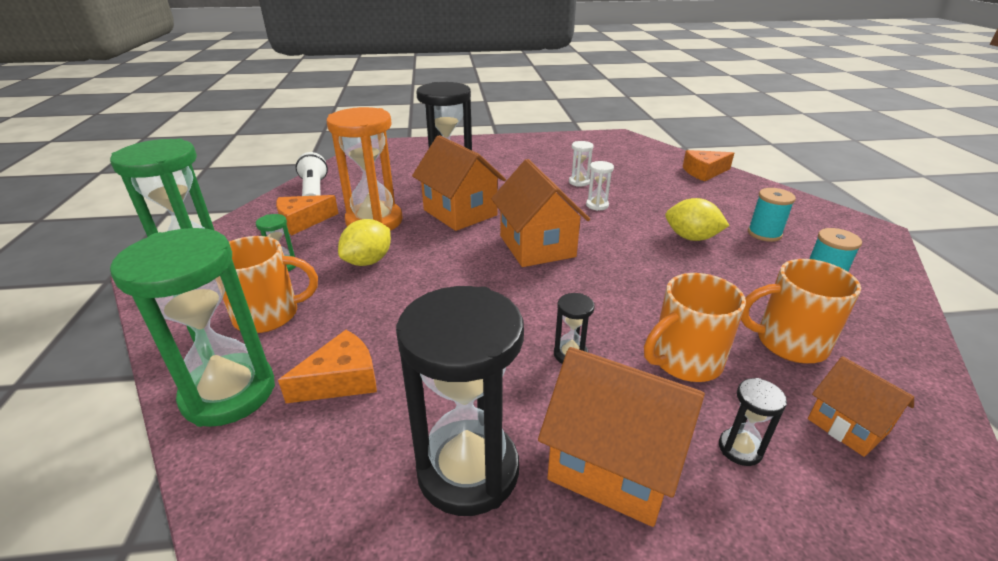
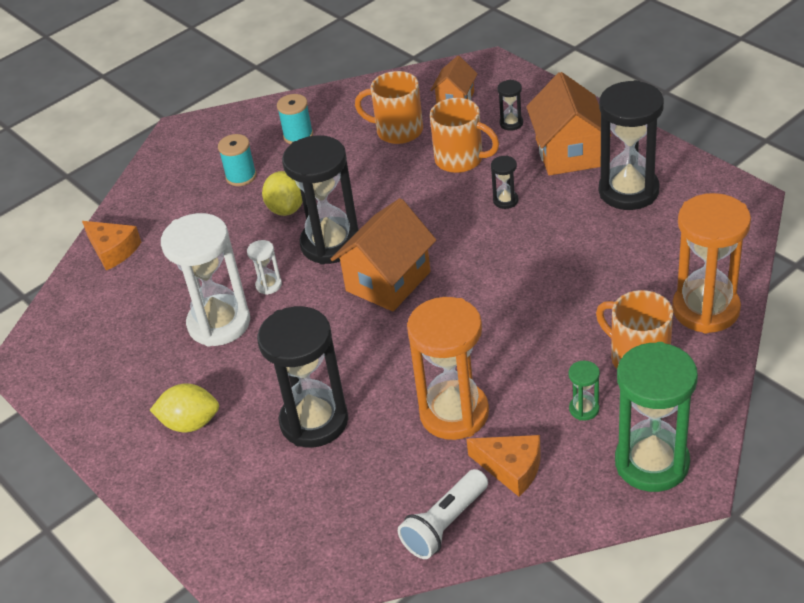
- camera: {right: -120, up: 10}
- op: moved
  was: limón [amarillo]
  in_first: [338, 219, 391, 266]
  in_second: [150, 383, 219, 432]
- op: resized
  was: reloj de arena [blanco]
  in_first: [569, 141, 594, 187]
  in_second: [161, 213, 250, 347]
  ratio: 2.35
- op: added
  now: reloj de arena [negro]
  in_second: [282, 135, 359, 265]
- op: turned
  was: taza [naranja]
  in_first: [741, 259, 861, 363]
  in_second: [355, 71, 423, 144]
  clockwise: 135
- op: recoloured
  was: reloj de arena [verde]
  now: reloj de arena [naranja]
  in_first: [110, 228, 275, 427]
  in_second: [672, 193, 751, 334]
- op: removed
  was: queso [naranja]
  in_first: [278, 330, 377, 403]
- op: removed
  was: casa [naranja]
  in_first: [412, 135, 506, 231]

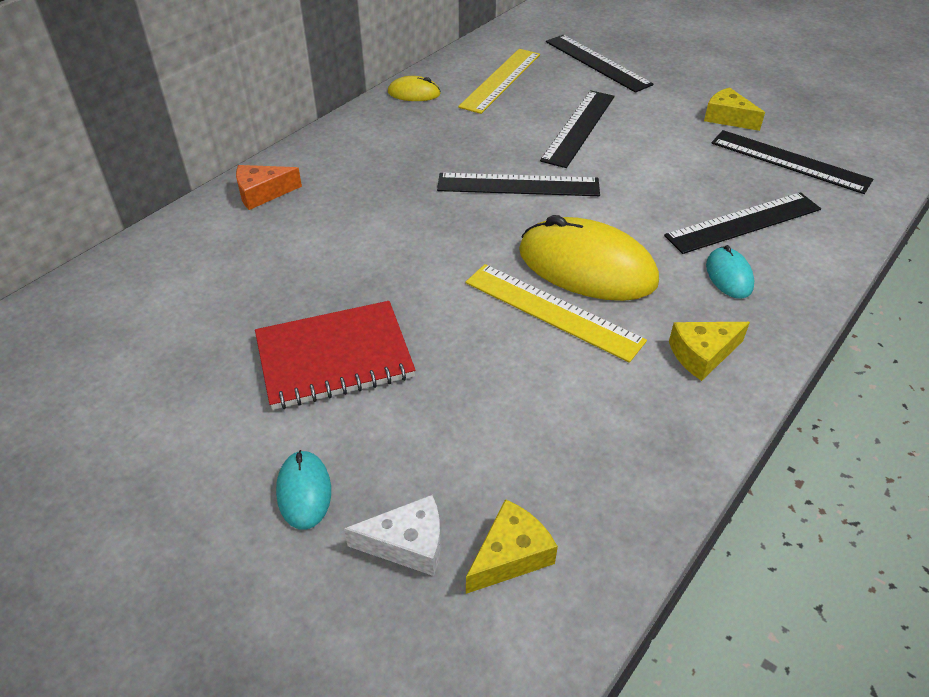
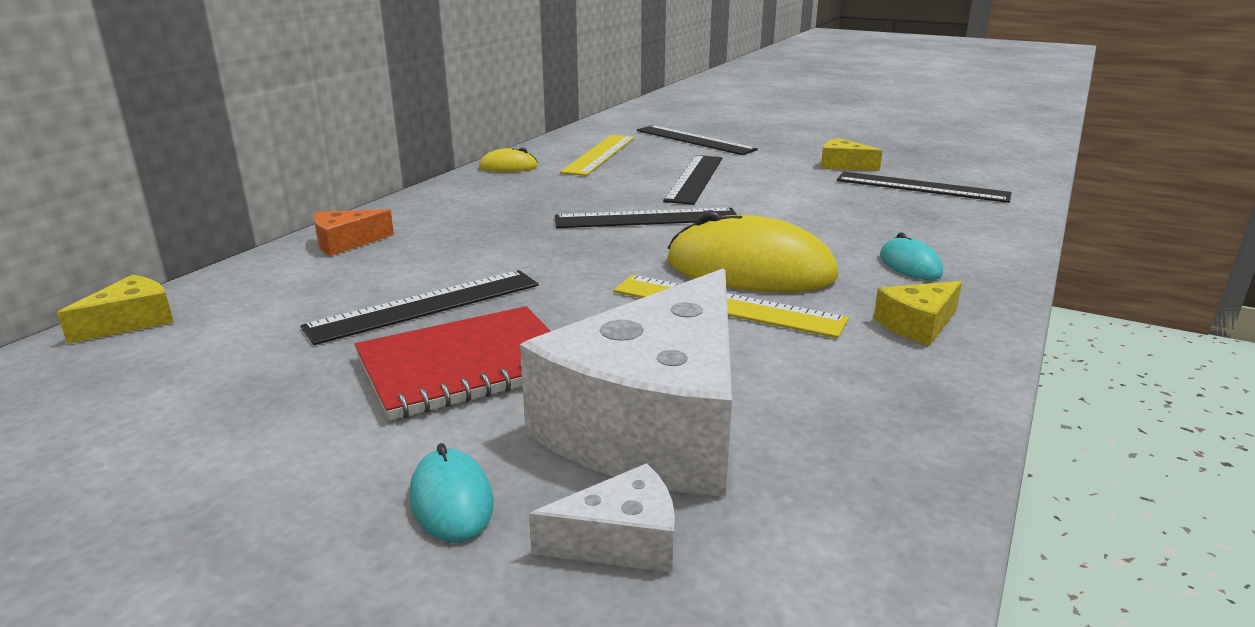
- camera: {right: -10, up: -20}
- op: moved
  was: queso [amarillo]
  in_first: [466, 499, 558, 594]
  in_second: [57, 275, 174, 344]
- op: moved
  was: regla [negro]
  in_first: [664, 192, 821, 254]
  in_second: [301, 270, 538, 345]
- op: added
  now: queso [blanco]
  in_second: [520, 268, 732, 497]

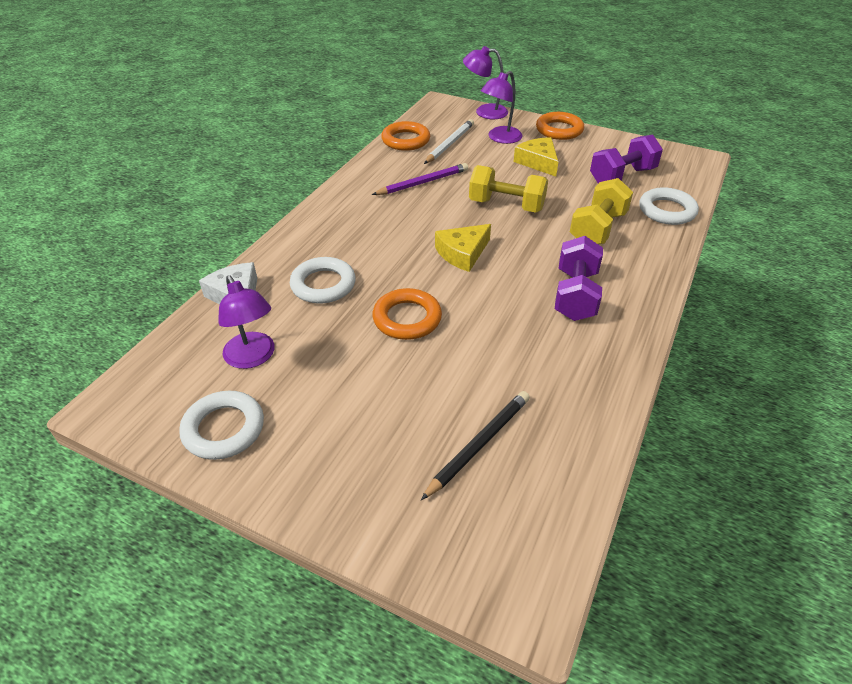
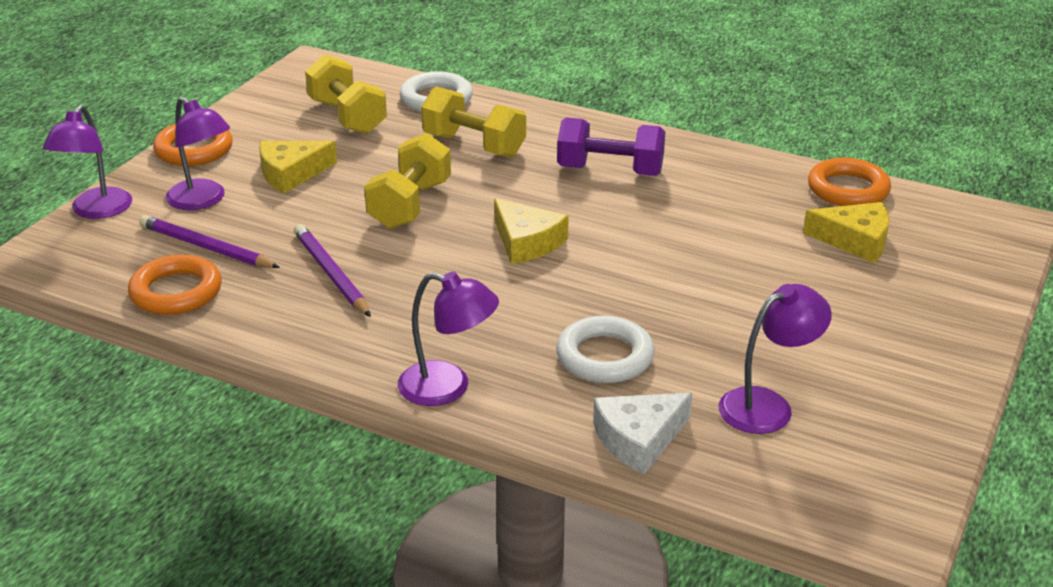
- camera: {right: -90, up: -10}
- op: recoloured
  was: lápiz [blanco]
  now: lápiz [morado]
  in_first: [424, 119, 474, 164]
  in_second: [139, 215, 280, 268]
- op: recoloured
  was: mancuerna [morado]
  now: mancuerna [amarillo]
  in_first: [590, 134, 663, 183]
  in_second: [305, 54, 387, 134]
- op: added
  now: lámpara [morado]
  in_second: [398, 272, 499, 406]
- op: replaced
  was: lápiz [negro]
  now: queso [amarillo]
  in_first: [421, 391, 530, 500]
  in_second: [803, 202, 889, 263]
- op: moved
  was: anillo [naranja]
  in_first: [372, 288, 442, 340]
  in_second: [808, 158, 891, 206]
- op: removed
  was: anillo [blanco]
  in_first: [179, 391, 264, 460]

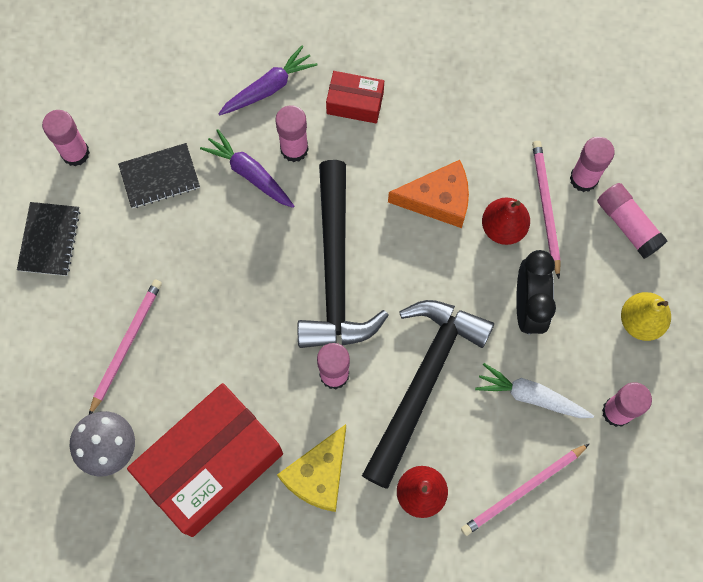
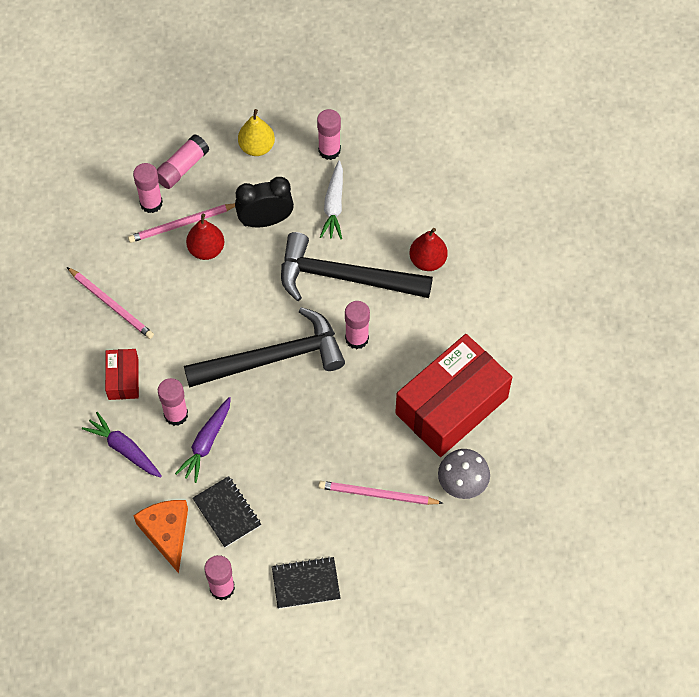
- camera: {right: -105, up: -10}
- op: moved
  was: lápiz [rosa]
  in_first: [461, 444, 589, 536]
  in_second: [67, 267, 154, 339]
- op: moved
  was: queso [naranja]
  in_first: [388, 160, 469, 228]
  in_second: [134, 500, 188, 573]
- op: turned
  was: caja [rojo]
  in_first: [127, 383, 283, 537]
  in_second: [395, 334, 512, 457]
  clockwise: -75
- op: removed
  was: queso [amarillo]
  in_first: [277, 424, 346, 512]

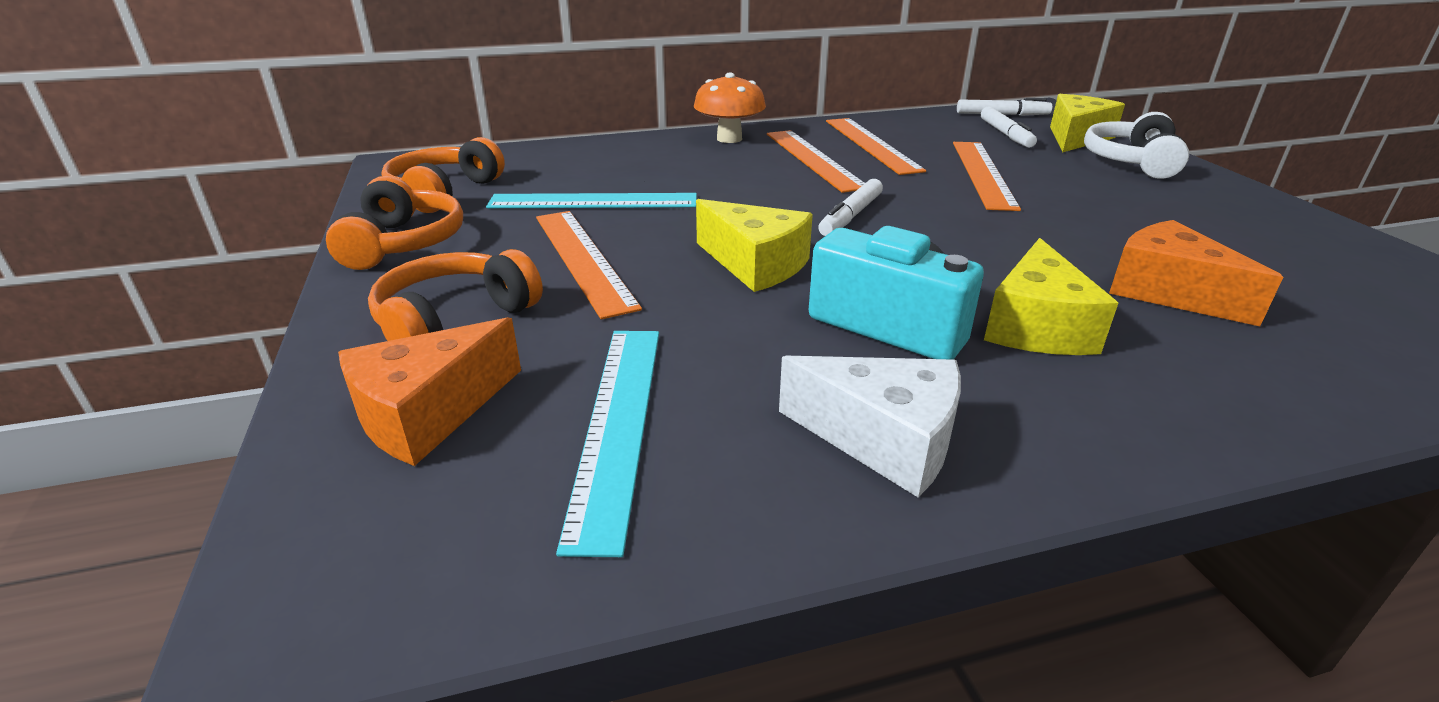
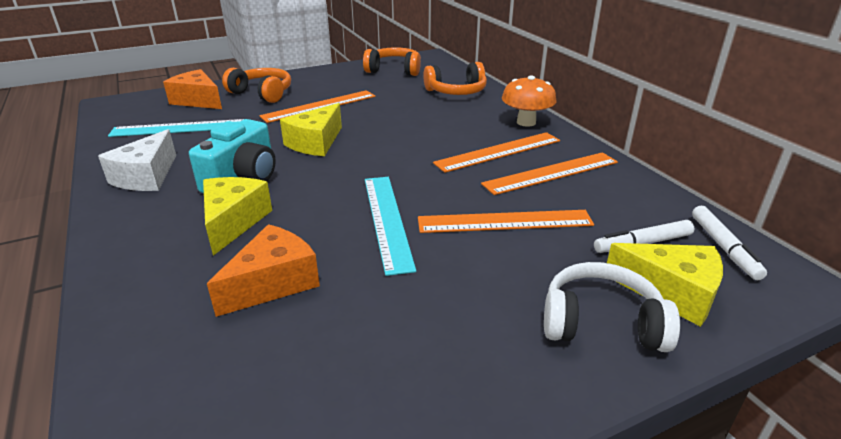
- camera: {right: 80, up: 0}
- op: turned
  was: queso [amarillo]
  in_first: [984, 238, 1118, 355]
  in_second: [203, 177, 272, 256]
  clockwise: 90
- op: moved
  was: regla [turquesa]
  in_first: [486, 193, 697, 208]
  in_second: [365, 177, 416, 276]
- op: moved
  was: auriculares [naranja]
  in_first: [326, 176, 463, 270]
  in_second: [423, 62, 487, 95]
- op: removed
  was: rotulador [blanco]
  in_first: [818, 179, 883, 236]

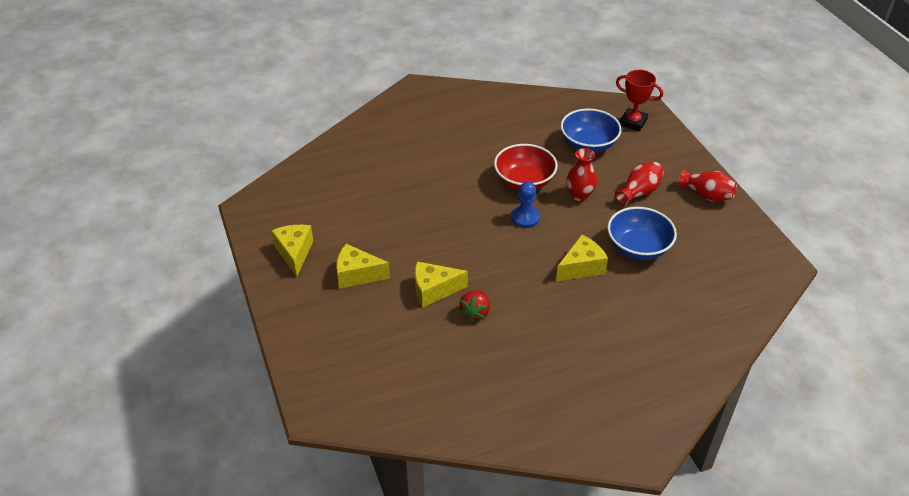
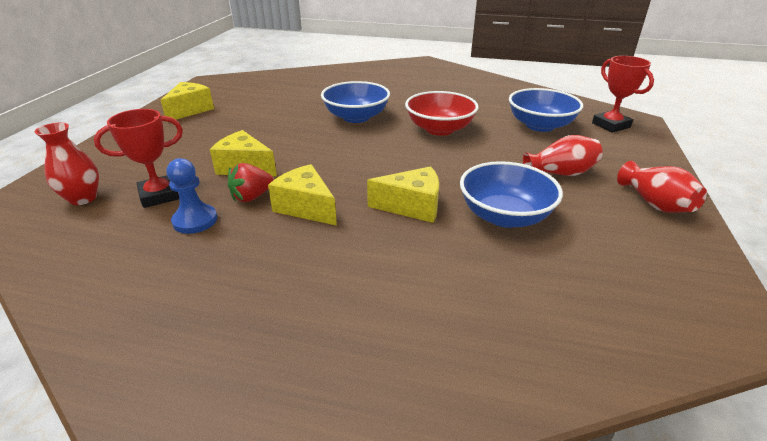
- camera: {right: 35, up: -10}
- op: moved
  was: florero [rojo]
  in_first: [566, 148, 597, 201]
  in_second: [34, 123, 99, 205]
- op: added
  now: trofeo [rojo]
  in_second: [94, 109, 183, 208]
- op: moved
  was: peón [azul]
  in_first: [511, 182, 540, 228]
  in_second: [166, 158, 217, 234]
- op: moved
  was: queso [amarillo]
  in_first: [336, 244, 390, 289]
  in_second: [268, 164, 337, 226]
- op: added
  now: cuenco [azul]
  in_second: [321, 81, 390, 123]

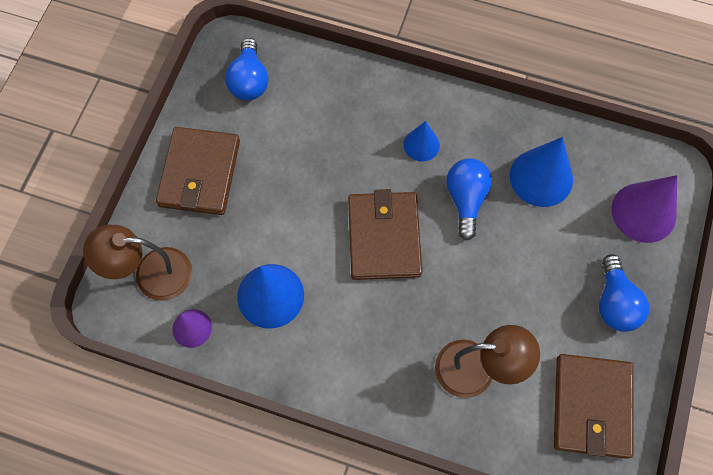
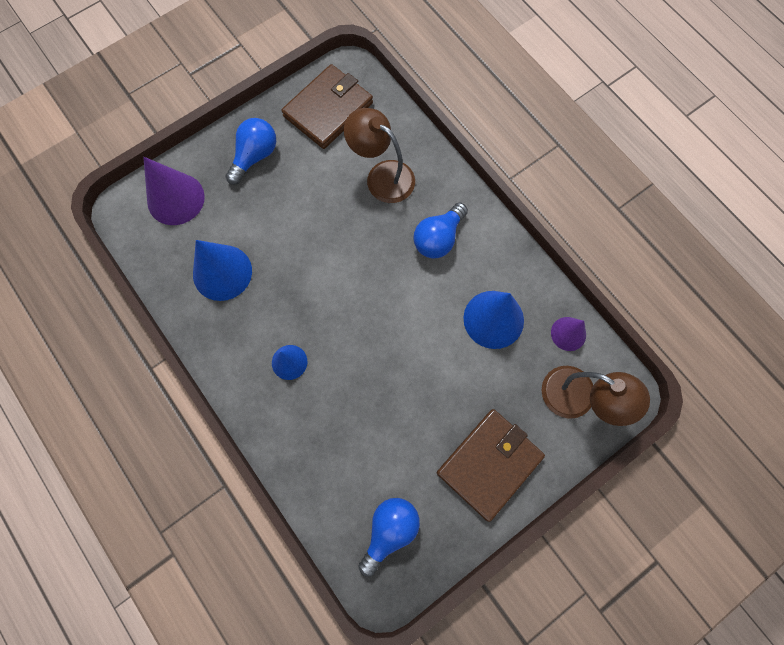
- camera: {right: -145, up: 5}
- op: moved
  was: bombilla [azul]
  in_first: [447, 158, 492, 241]
  in_second: [414, 202, 468, 258]
- op: removed
  was: cartera [marrón]
  in_first: [348, 189, 422, 280]

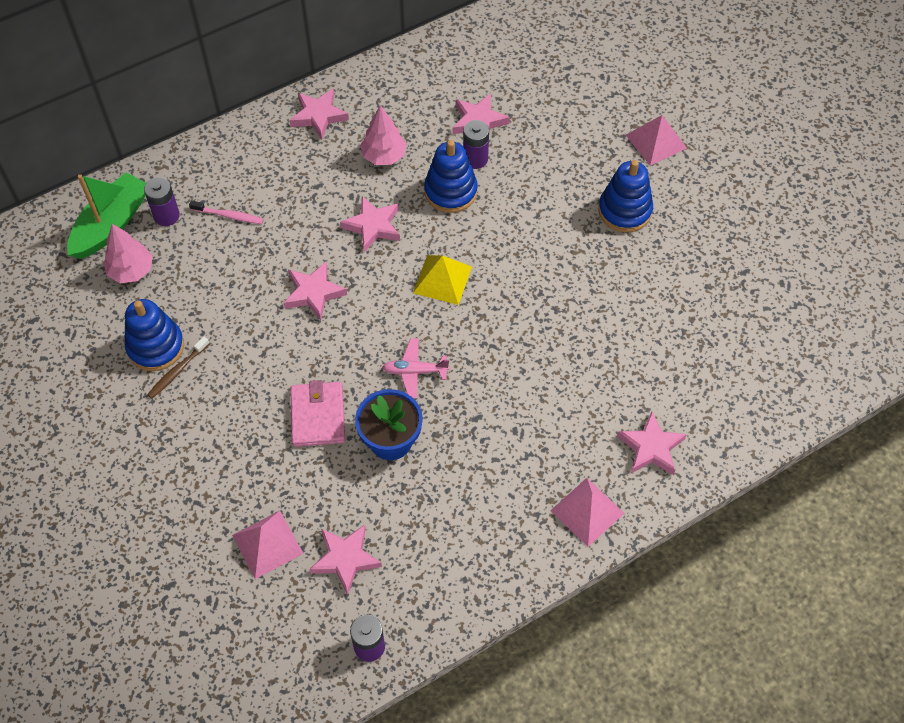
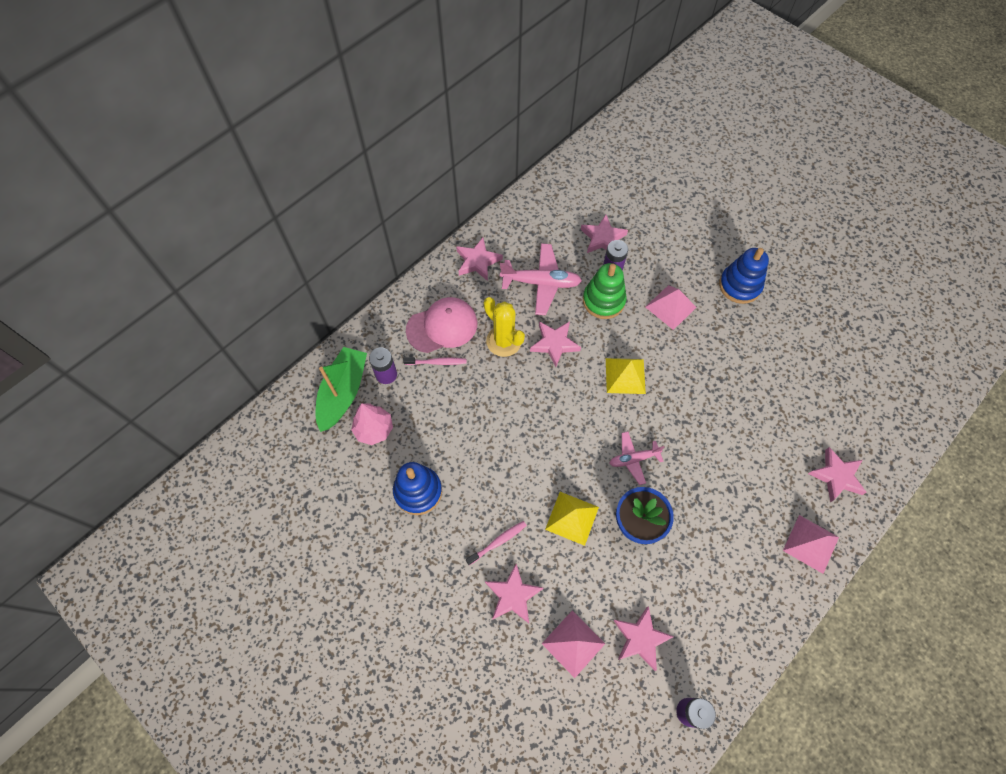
- camera: {right: -15, up: 5}
- op: added
  now: gorra [rosa]
  in_second: [406, 297, 477, 353]
- op: added
  now: cepillo de dientes [rosa]
  in_second: [466, 521, 527, 565]
- op: added
  now: cactus [amarillo]
  in_second: [484, 297, 525, 357]
- op: moved
  was: estrella [rosa]
  in_first: [284, 261, 347, 320]
  in_second: [485, 564, 543, 623]
- op: replaced
  was: árbol [rosa]
  now: avión [rosa]
  in_first: [360, 105, 407, 165]
  in_second: [500, 243, 582, 315]
- op: replaced
  was: cartera [rosa]
  now: pirámide [amarillo]
  in_first: [290, 380, 345, 447]
  in_second: [545, 492, 599, 546]
- op: recoloured
  was: juguete apilable [azul]
  now: juguete apilable [verde]
  in_first: [424, 140, 478, 213]
  in_second: [583, 263, 627, 319]
- op: moved
  was: pirámide [rosa]
  in_first: [626, 115, 687, 166]
  in_second: [645, 285, 697, 330]
- op: removed
  was: cepillo de dientes [marrón]
  in_first: [147, 337, 209, 398]

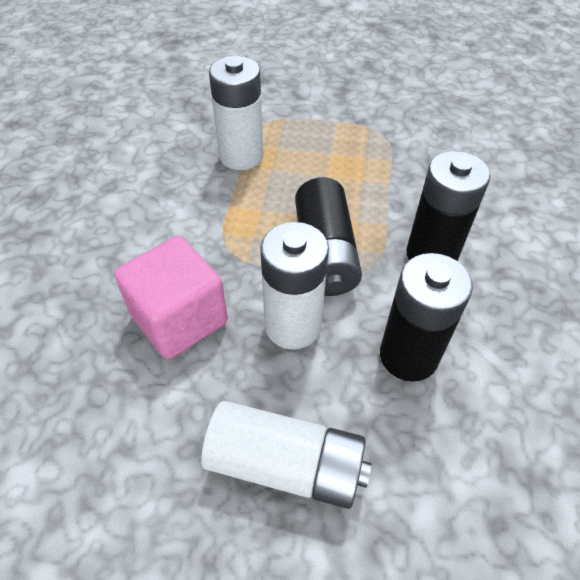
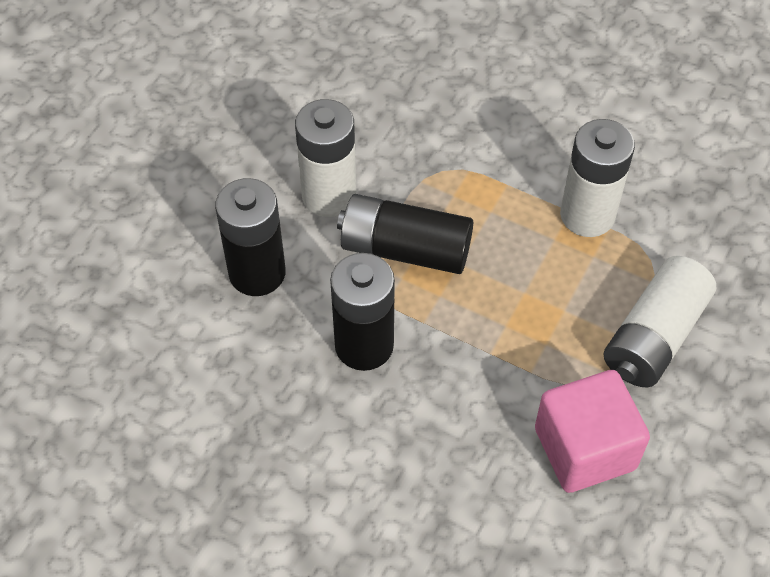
- camera: {right: 110, up: 5}
- op: moved
  was: cubo [rosa]
  in_first: [114, 236, 228, 359]
  in_second: [535, 370, 650, 493]
- op: moved
  was: pila [blanco]
  in_first: [201, 401, 371, 509]
  in_second: [604, 256, 716, 387]

